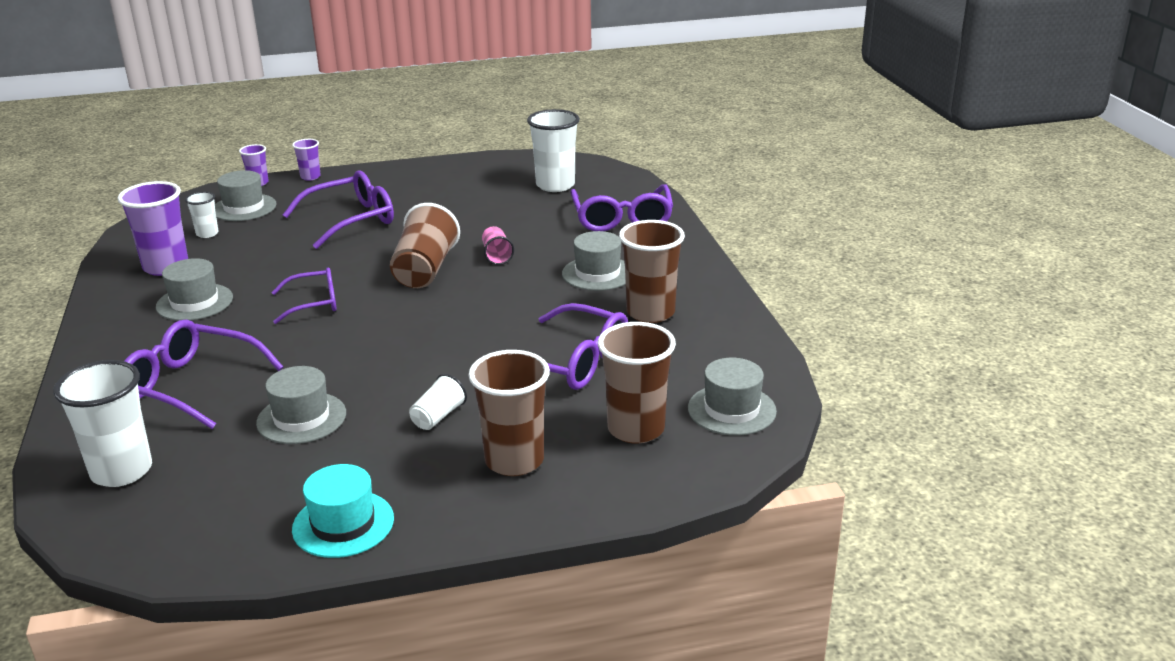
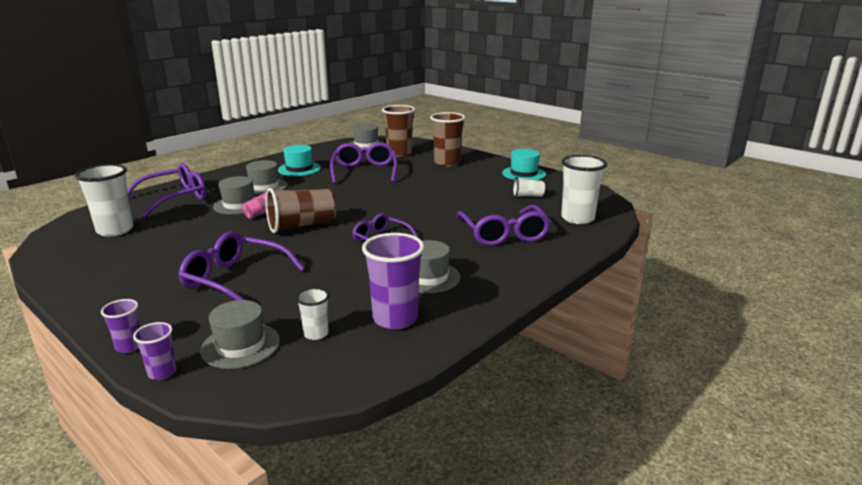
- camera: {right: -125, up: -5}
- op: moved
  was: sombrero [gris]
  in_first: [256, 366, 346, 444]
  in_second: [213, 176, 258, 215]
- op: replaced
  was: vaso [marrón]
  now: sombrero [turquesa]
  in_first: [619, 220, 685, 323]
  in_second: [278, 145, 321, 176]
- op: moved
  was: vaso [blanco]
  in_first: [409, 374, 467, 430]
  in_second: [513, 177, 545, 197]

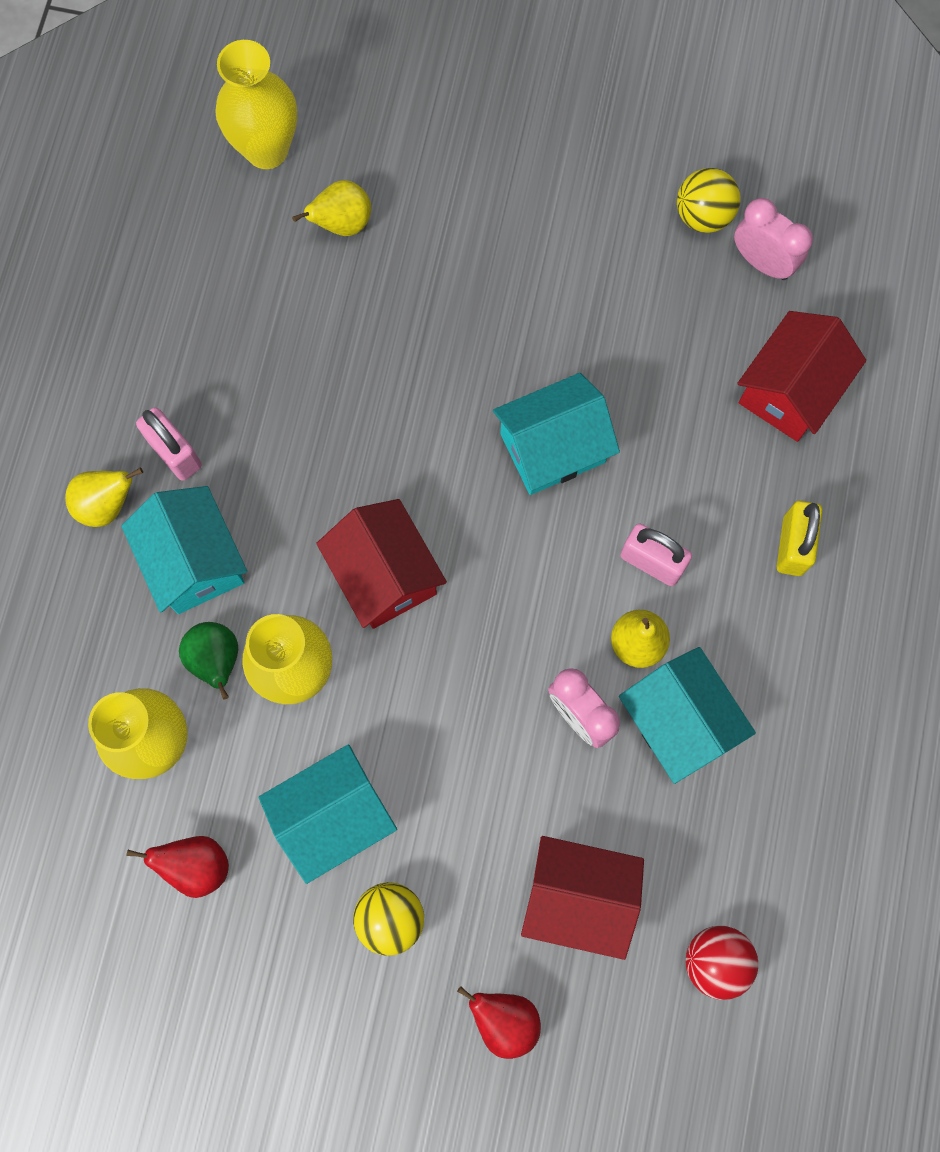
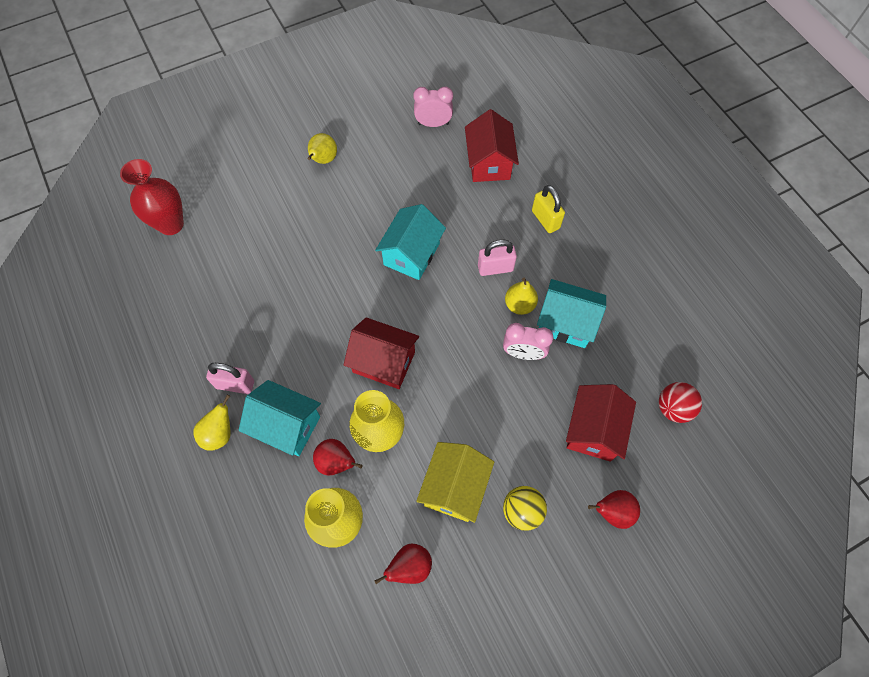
- camera: {right: -40, up: -10}
- op: recoloured
  was: florero [amarillo]
  now: florero [rojo]
  in_first: [215, 40, 297, 169]
  in_second: [120, 159, 184, 235]
- op: moved
  was: pera [amarillo]
  in_first: [292, 180, 371, 236]
  in_second: [308, 133, 337, 164]
- op: recoloured
  was: pera [verde]
  now: pera [rojo]
  in_first: [179, 622, 238, 700]
  in_second: [313, 439, 362, 476]
- op: recoloured
  was: casa [turquesa]
  now: casa [amarillo]
  in_first: [259, 744, 397, 884]
  in_second: [416, 442, 494, 523]
- op: turned
  was: casa [rojo]
  in_first: [521, 836, 644, 960]
  in_second: [566, 384, 636, 462]
  clockwise: -45
- op: removed
  was: pelota [amarillo]
  in_first: [677, 168, 741, 233]

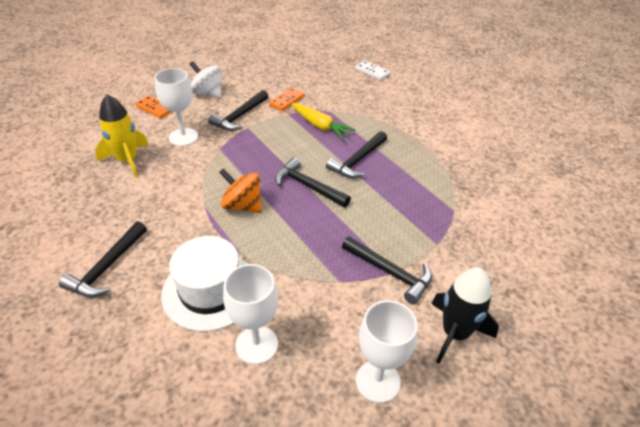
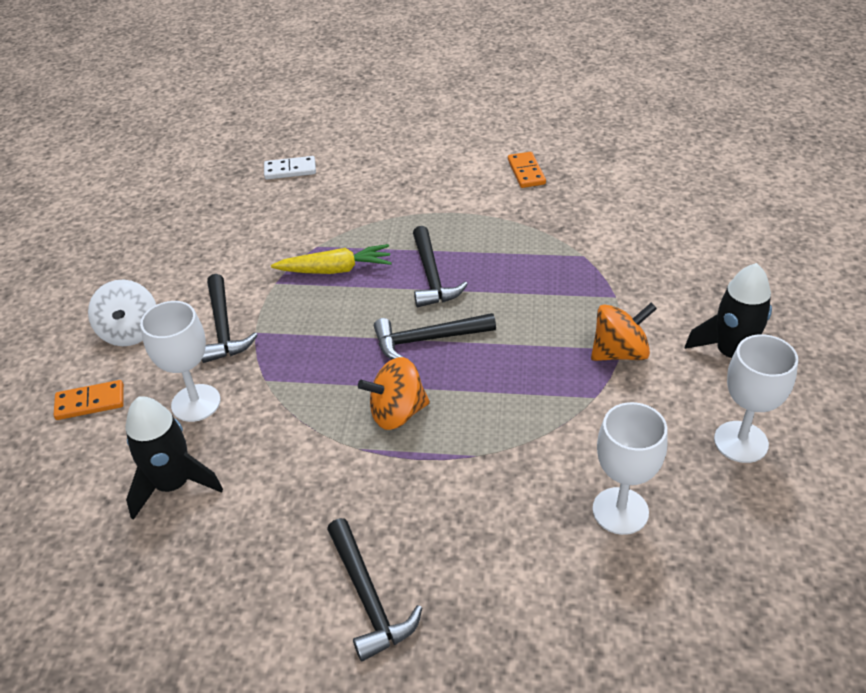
- camera: {right: -45, up: 0}
- op: turned
  was: peonza [blanco]
  in_first: [190, 61, 221, 98]
  in_second: [88, 279, 156, 346]
  clockwise: -90
- op: recoloured
  was: cohete [amarillo]
  now: cohete [negro]
  in_first: [95, 95, 149, 178]
  in_second: [126, 396, 223, 520]
- op: moved
  was: ficha de dominó [naranja]
  in_first: [269, 87, 305, 111]
  in_second: [508, 152, 546, 188]
- op: replaced
  was: martillo [negro]
  now: peonza [naranja]
  in_first: [342, 237, 432, 304]
  in_second: [591, 303, 657, 361]
- op: removed
  was: sombrero [blanco]
  in_first: [161, 236, 247, 331]

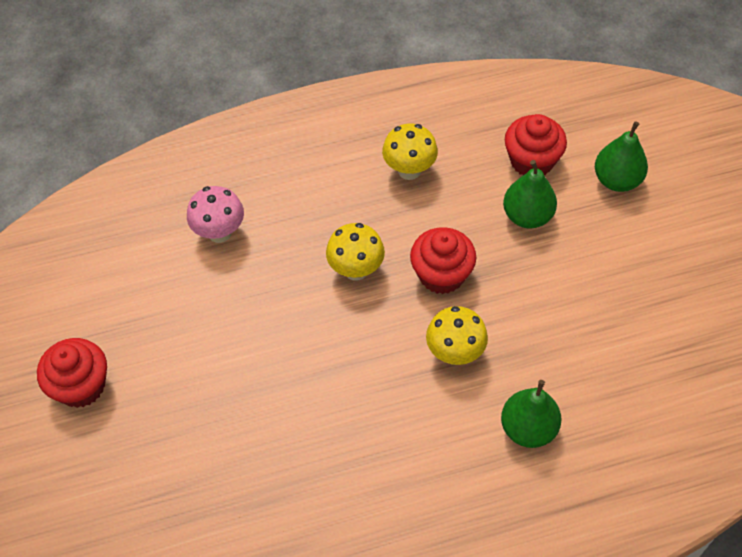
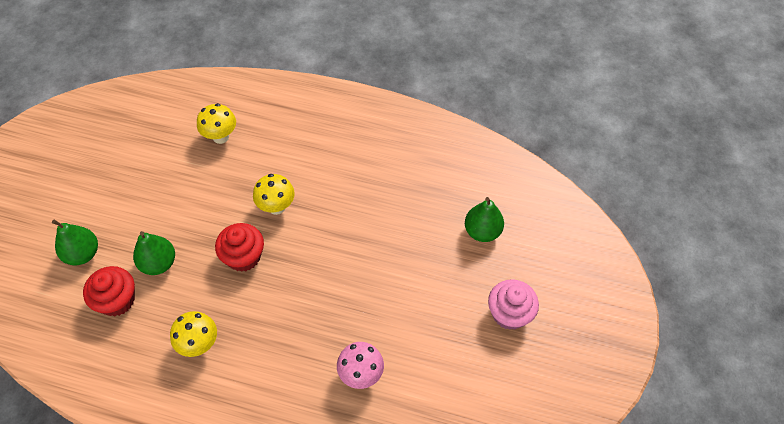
- camera: {right: -150, up: 0}
- op: moved
  was: seta [amarillo]
  in_first: [326, 223, 385, 281]
  in_second: [197, 103, 236, 144]
- op: moved
  was: pera [verde]
  in_first: [501, 380, 562, 448]
  in_second: [465, 197, 504, 242]
- op: recoloured
  was: magdalena [rojo]
  now: magdalena [rosa]
  in_first: [37, 338, 107, 408]
  in_second: [488, 279, 539, 330]

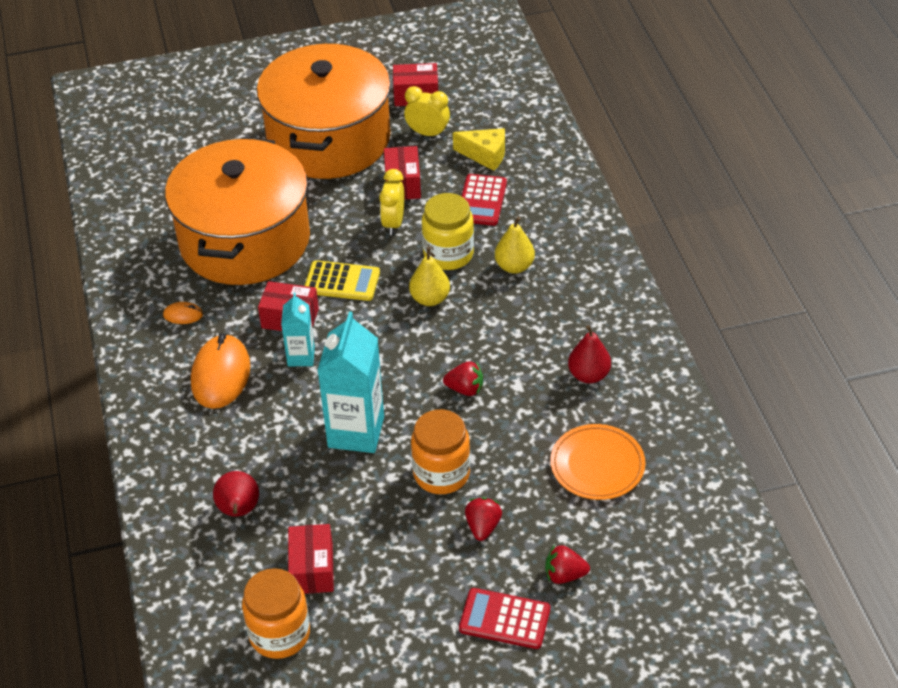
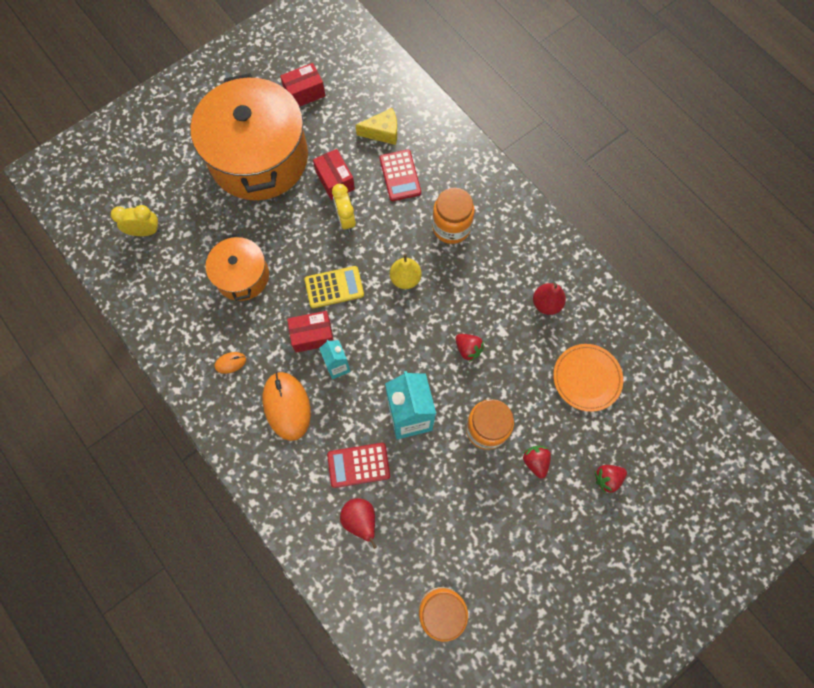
- camera: {right: -25, up: 25}
- op: moved
  was: despertador [amarillo]
  in_first: [404, 86, 450, 138]
  in_second: [111, 205, 160, 236]
- op: resized
  was: olla [naranja]
  in_first: [165, 137, 310, 285]
  in_second: [206, 233, 269, 301]
  ratio: 0.52
- op: moved
  was: calculadora [rojo]
  in_first: [459, 588, 550, 649]
  in_second: [327, 443, 390, 488]
- op: replaced
  was: pera [amarillo]
  now: tarro [naranja]
  in_first: [495, 217, 535, 274]
  in_second: [432, 188, 475, 244]
- op: turned
  was: fresa [rojo]
  in_first: [443, 361, 483, 396]
  in_second: [455, 334, 484, 362]
  clockwise: 60
- op: removed
  was: caja [rojo]
  in_first: [288, 524, 334, 594]
- op: removed
  was: tarro [amarillo]
  in_first: [422, 193, 474, 270]

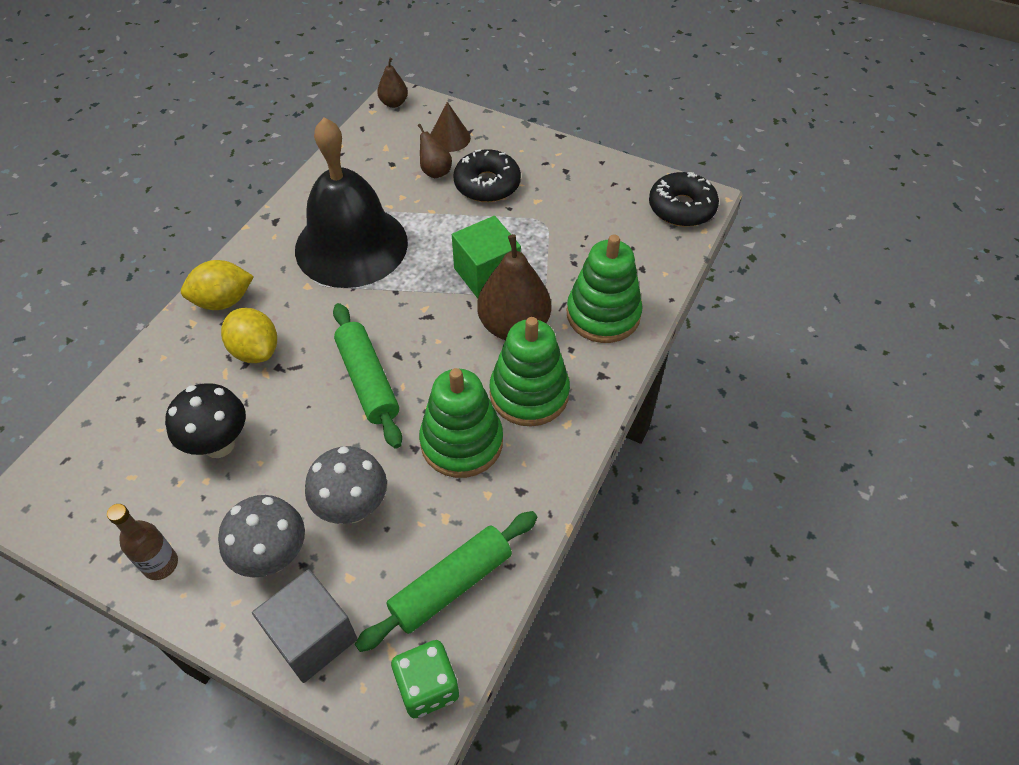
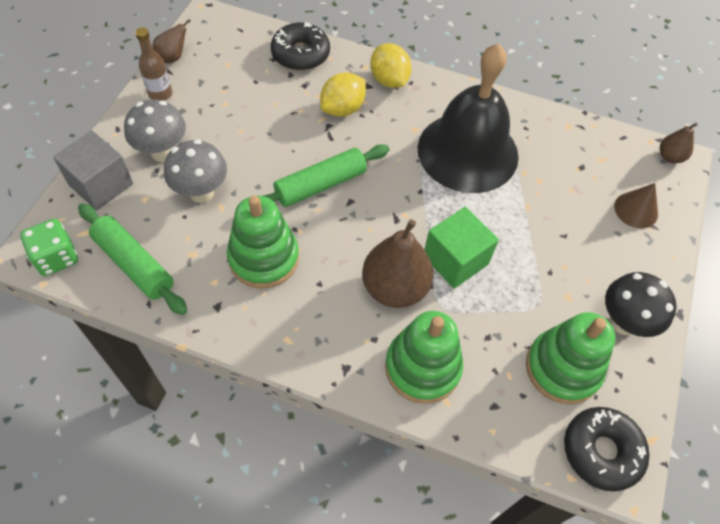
- camera: {right: 80, up: 5}
- op: moved
  was: pera [marrón]
  in_first: [418, 124, 452, 178]
  in_second: [153, 19, 191, 63]
- op: moved
  was: rosquilla [negro]
  in_first: [453, 149, 521, 202]
  in_second: [271, 23, 330, 71]
- op: moved
  was: juguete apilable [verde]
  in_first: [490, 317, 570, 426]
  in_second: [526, 312, 615, 404]
- op: moved
  was: seta [negro]
  in_first: [165, 383, 246, 458]
  in_second: [605, 272, 677, 337]

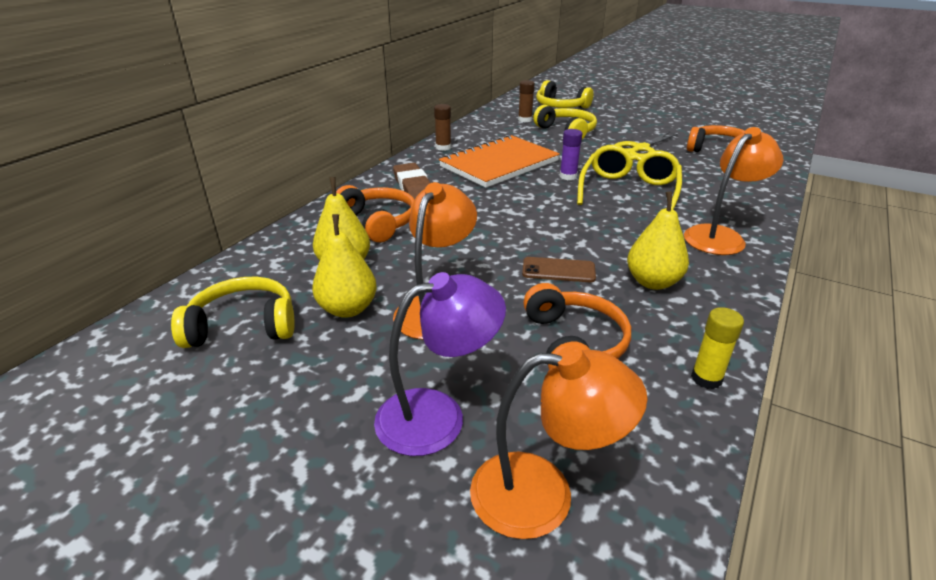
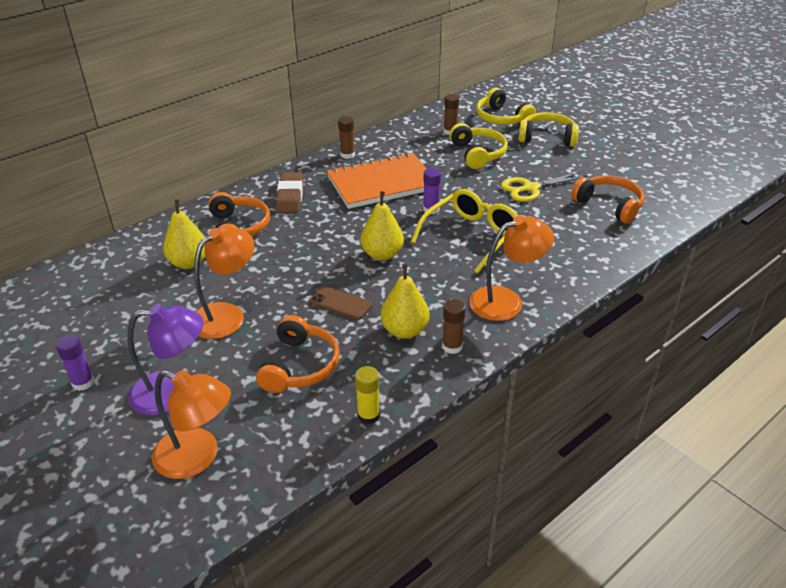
- camera: {right: 20, up: 5}
- op: added
  now: barra de pegamento [morado]
  in_second: [56, 334, 95, 391]
- op: moved
  was: pera [amarillo]
  in_first: [312, 214, 377, 318]
  in_second: [361, 191, 404, 261]
- op: added
  now: barra de pegamento [marrón]
  in_second: [442, 299, 466, 354]
- op: moved
  was: auriculares [amarillo]
  in_first: [171, 277, 295, 348]
  in_second: [519, 112, 579, 147]

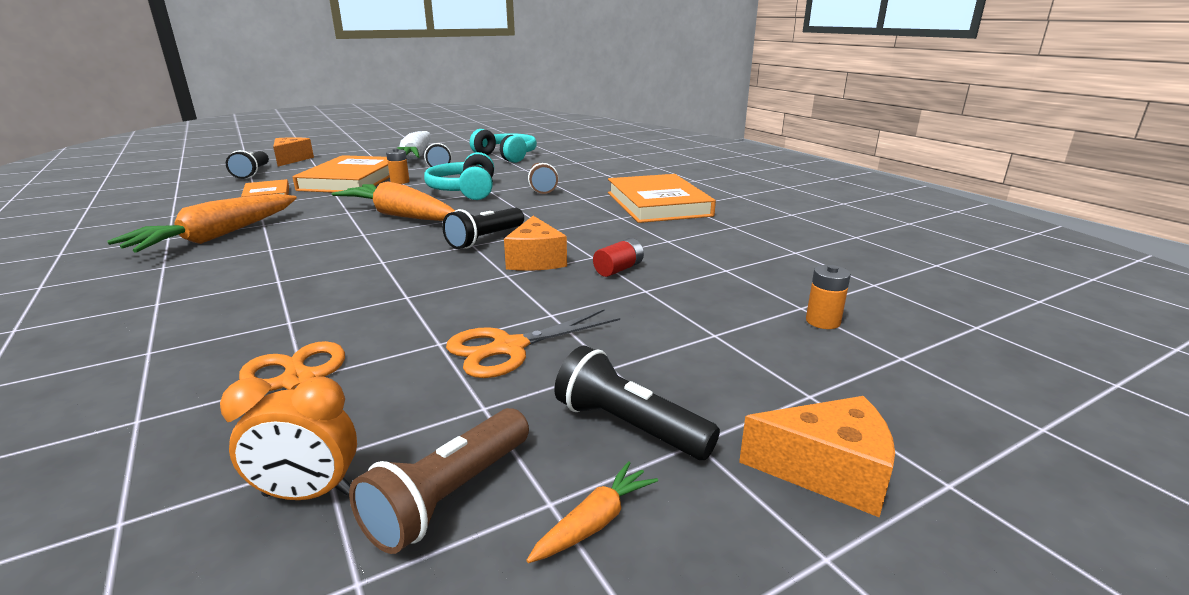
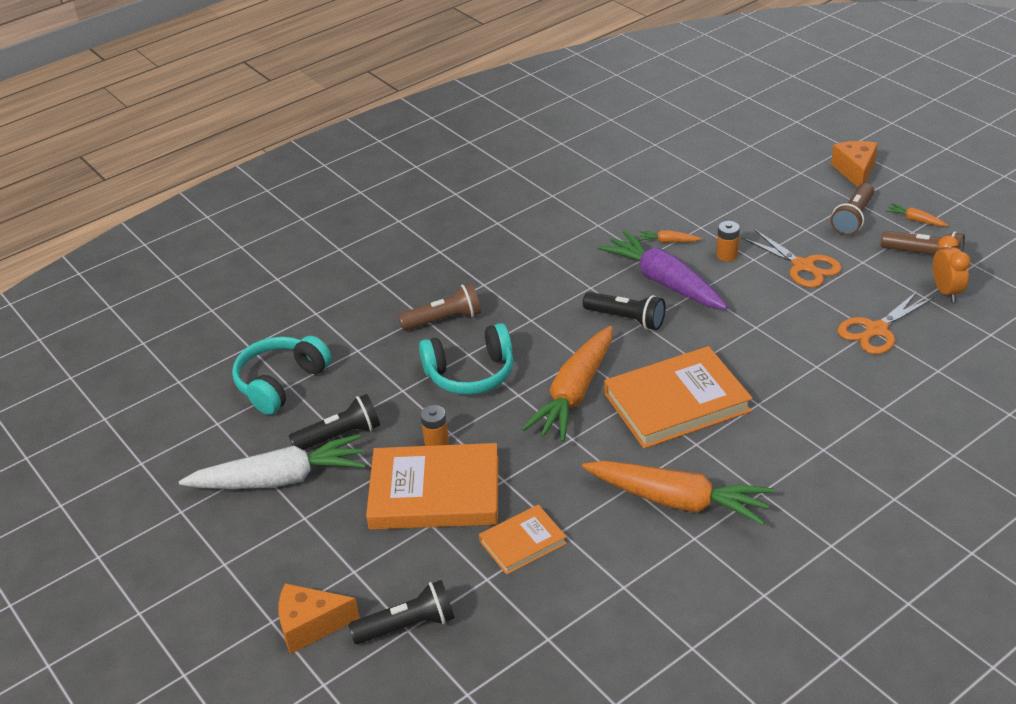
- camera: {right: -95, up: 15}
- op: replaced
  was: queso [naranja]
  now: zanahoria [morado]
  in_first: [504, 216, 567, 271]
  in_second: [597, 231, 728, 309]
- op: moved
  was: libro [naranja]
  in_first: [608, 174, 716, 223]
  in_second: [604, 346, 753, 449]
- op: replaced
  was: pila [rojo]
  now: zanahoria [naranja]
  in_first: [593, 238, 644, 277]
  in_second: [638, 230, 702, 243]
- op: moved
  was: pila [naranja]
  in_first: [806, 265, 851, 329]
  in_second: [717, 221, 740, 262]
- op: recoloured
  was: lámpara de mano [negro]
  now: lámpara de mano [marrón]
  in_first: [554, 346, 720, 460]
  in_second: [831, 183, 874, 236]

